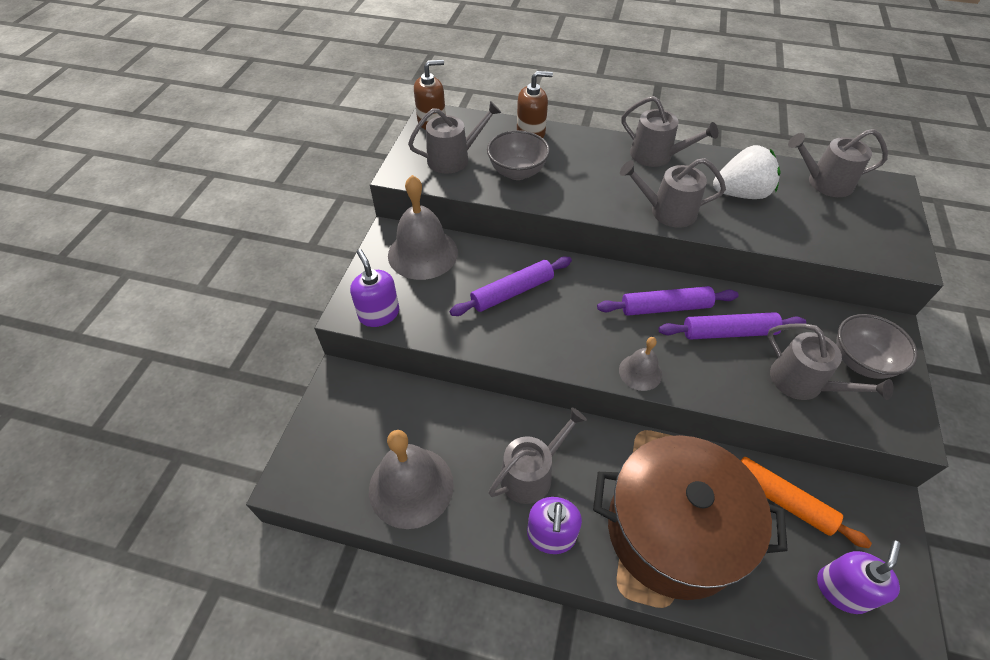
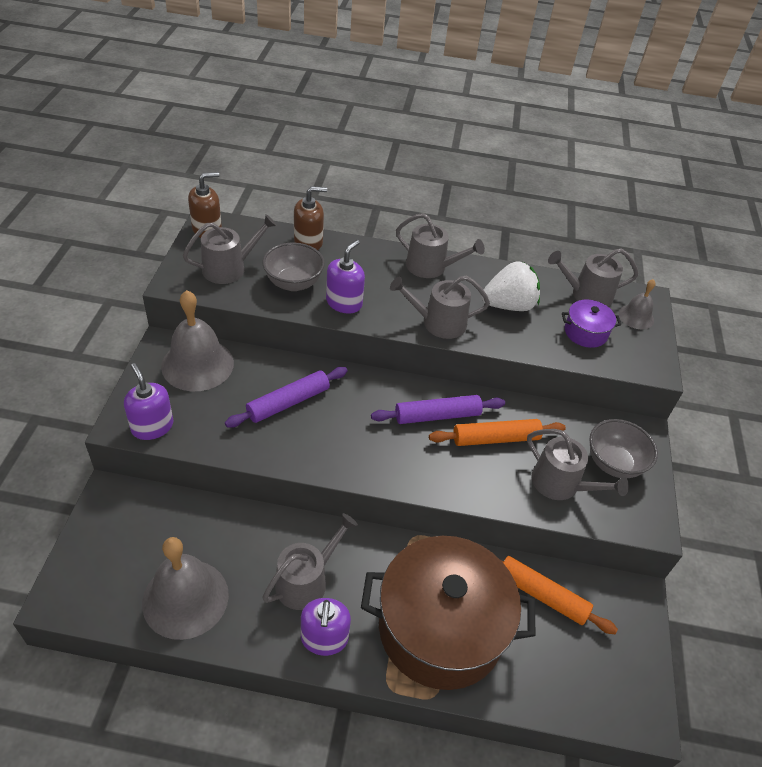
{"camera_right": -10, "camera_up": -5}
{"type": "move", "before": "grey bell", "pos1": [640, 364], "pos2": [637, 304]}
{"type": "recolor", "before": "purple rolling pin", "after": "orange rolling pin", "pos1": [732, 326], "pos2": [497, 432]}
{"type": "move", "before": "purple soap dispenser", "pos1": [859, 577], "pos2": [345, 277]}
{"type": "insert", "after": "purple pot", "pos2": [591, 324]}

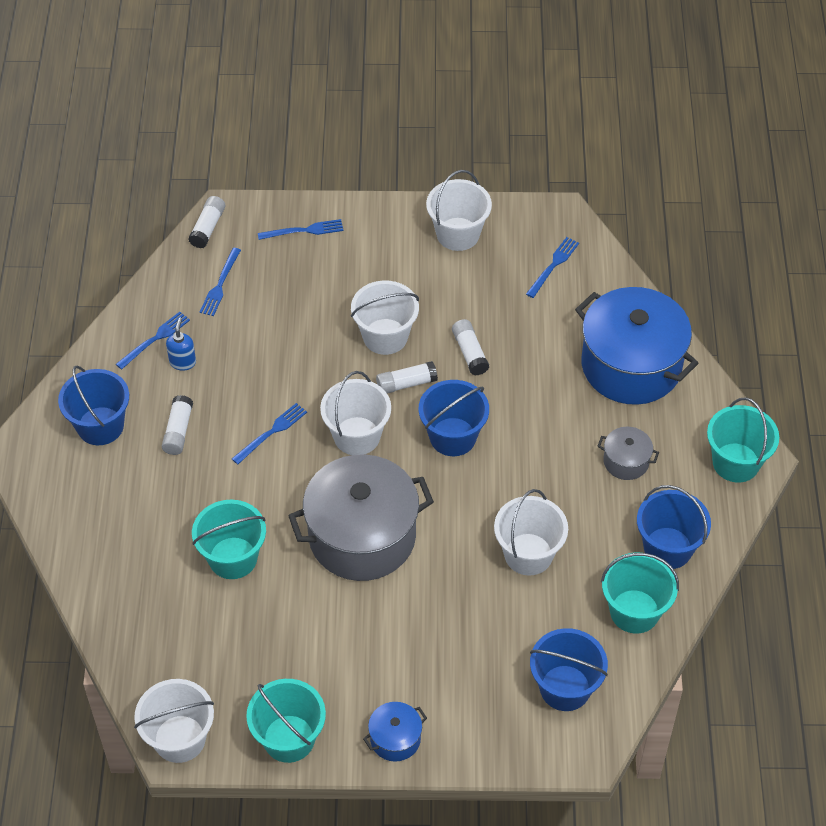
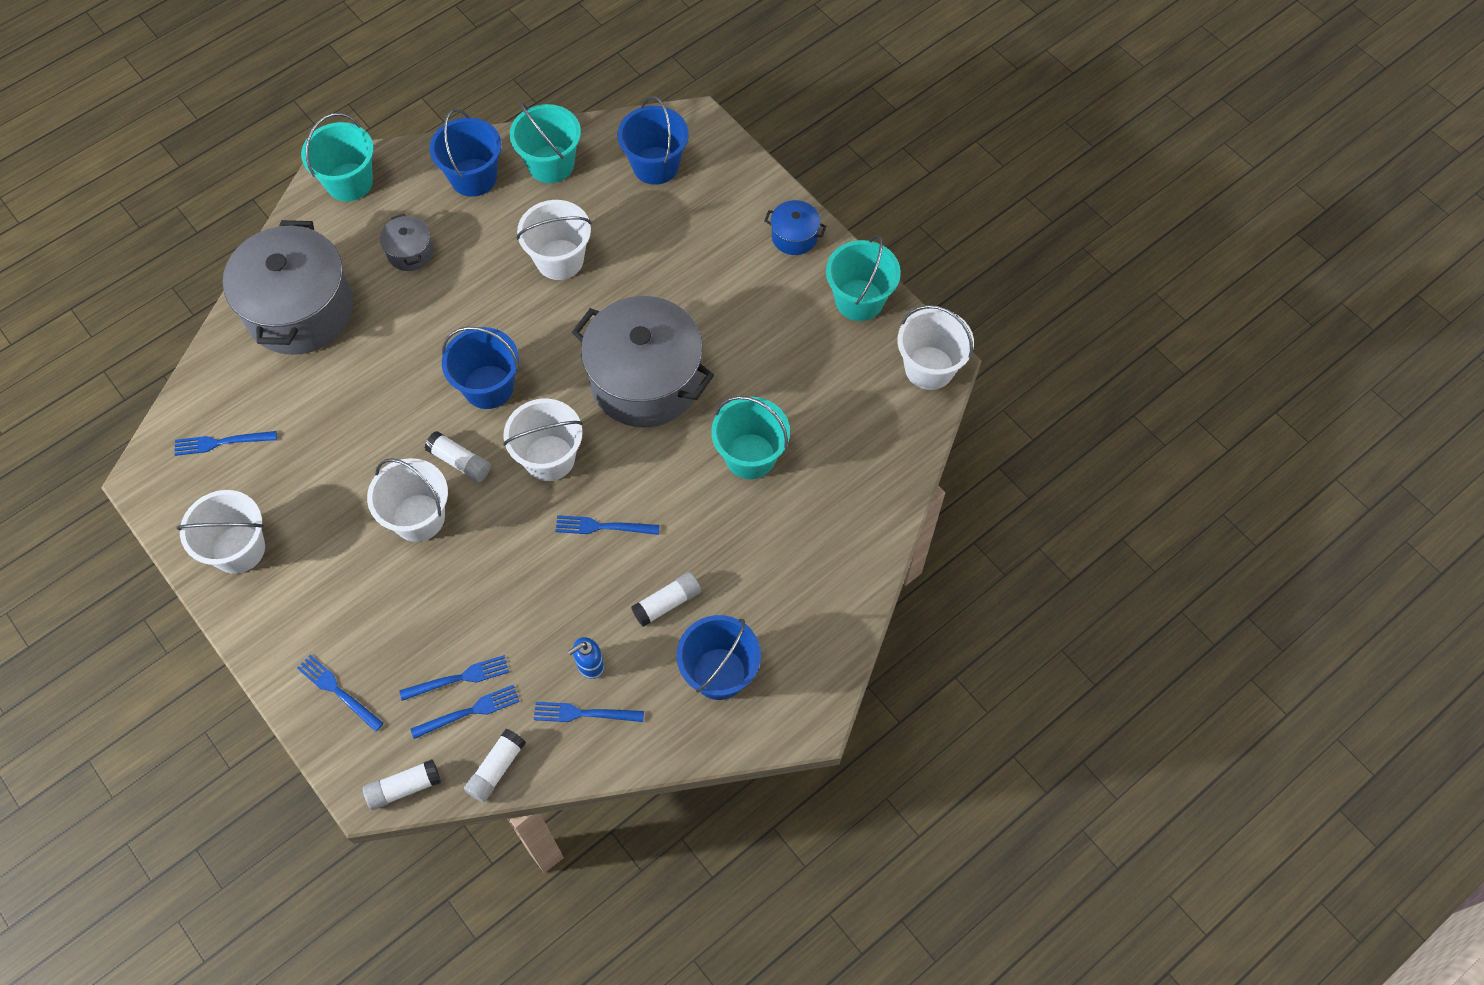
{"camera_right": -130, "camera_up": 10}
{"type": "move", "before": "white glue stick", "pos1": [470, 347], "pos2": [495, 766]}
{"type": "recolor", "before": "blue pot", "after": "grey pot", "pos1": [636, 346], "pos2": [288, 287]}
{"type": "insert", "after": "blue fork", "pos2": [454, 678]}

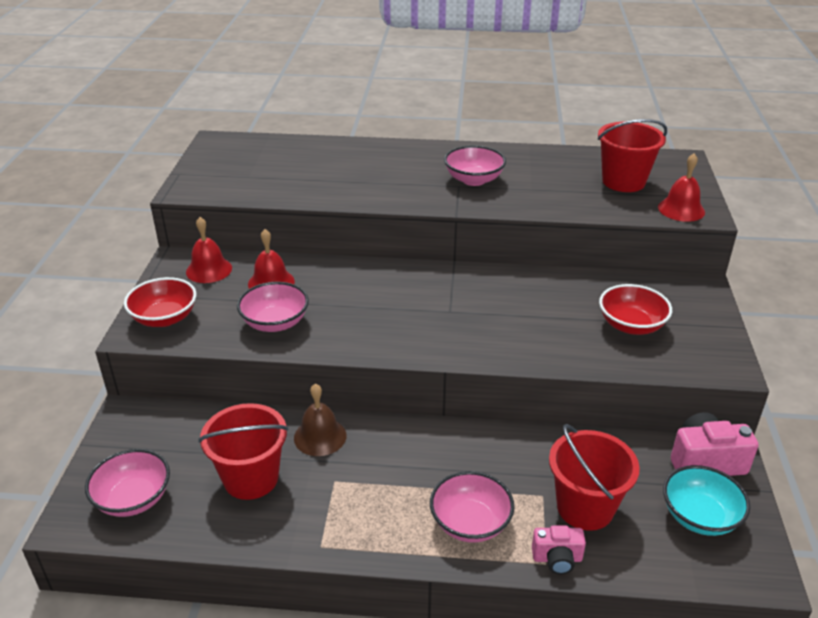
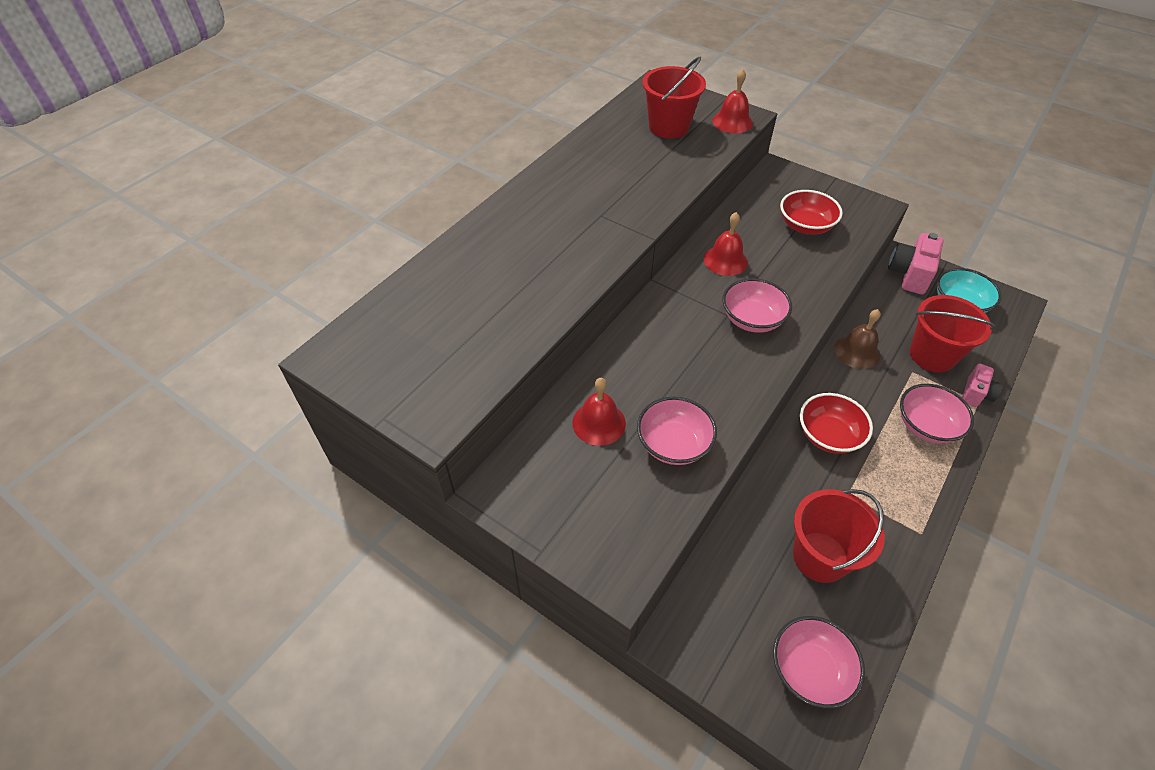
{"camera_right": -60, "camera_up": 15}
{"type": "move", "before": "red bowl", "pos1": [160, 302], "pos2": [836, 423]}
{"type": "move", "before": "red bell", "pos1": [209, 250], "pos2": [725, 244]}
{"type": "move", "before": "brown bell", "pos1": [320, 419], "pos2": [857, 339]}
{"type": "move", "before": "pink bowl", "pos1": [475, 166], "pos2": [757, 305]}

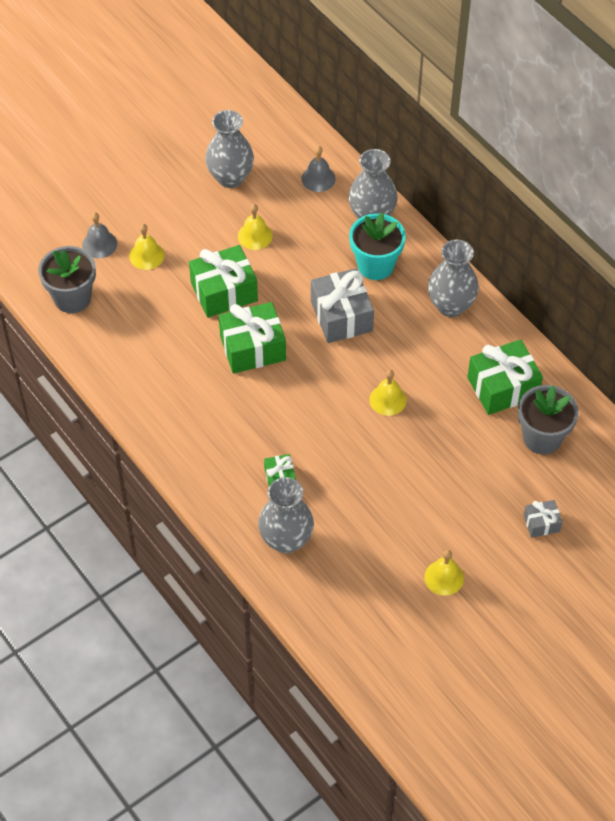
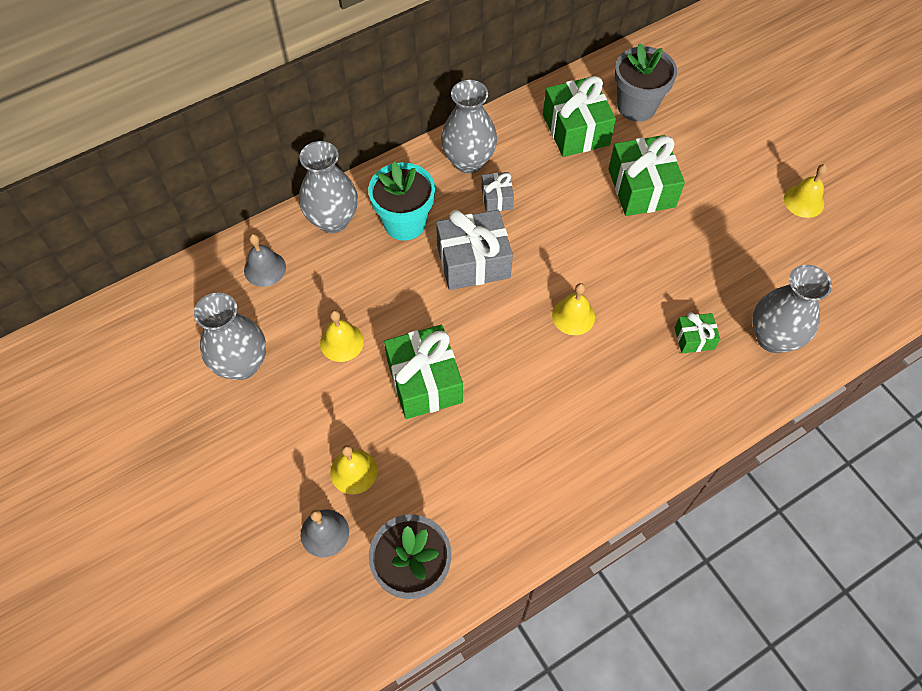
{"camera_right": -85, "camera_up": 5}
{"type": "move", "before": "green gift", "pos1": [252, 337], "pos2": [646, 175]}
{"type": "move", "before": "yellow bell", "pos1": [388, 393], "pos2": [573, 309]}
{"type": "move", "before": "grey gift", "pos1": [543, 519], "pos2": [497, 192]}

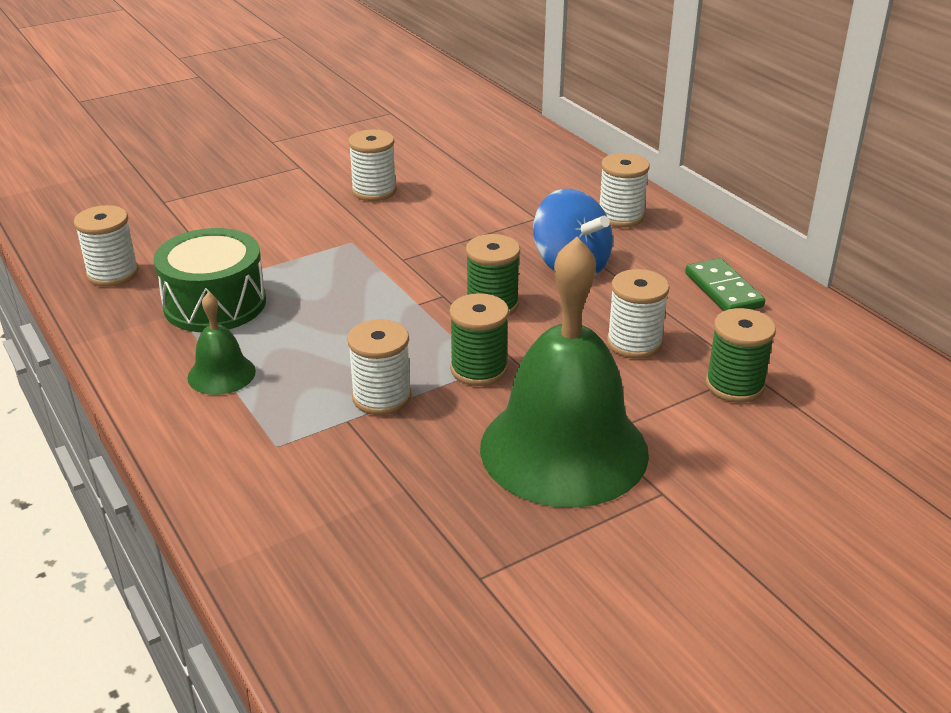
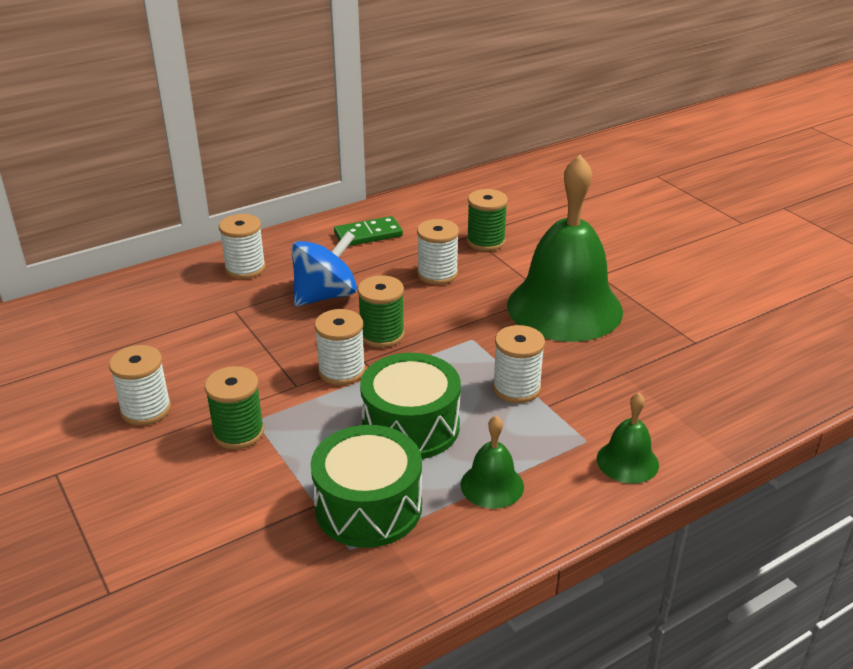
{"camera_right": -90, "camera_up": 0}
{"type": "move", "before": "white spool", "pos1": [106, 246], "pos2": [340, 347]}
{"type": "move", "before": "green spool", "pos1": [479, 339], "pos2": [234, 407]}
{"type": "insert", "after": "green drum", "pos2": [410, 406]}
{"type": "insert", "after": "green bell", "pos2": [628, 438]}

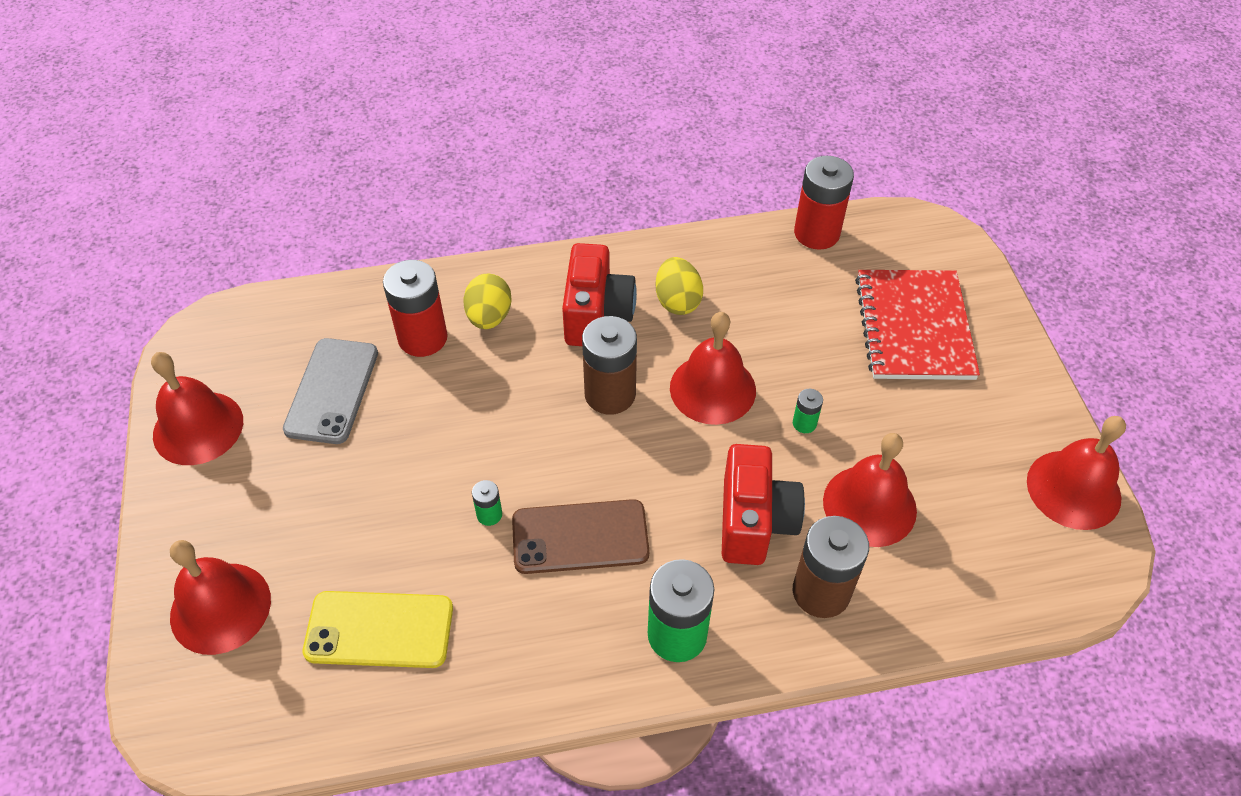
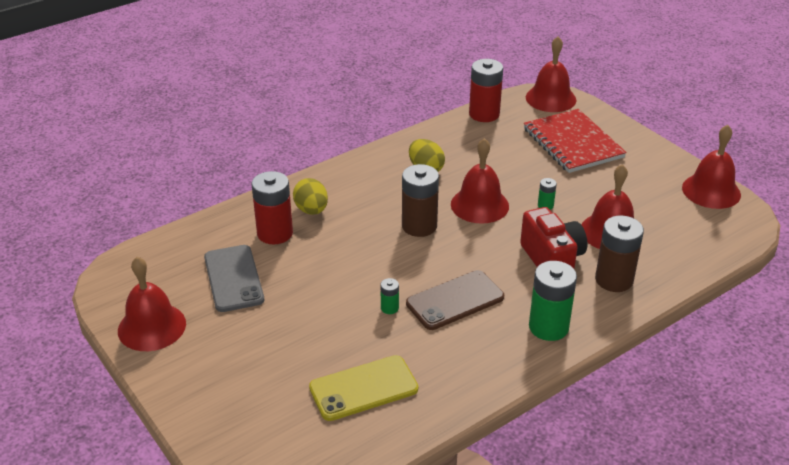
{"camera_right": -25, "camera_up": -15}
{"type": "move", "before": "red bell", "pos1": [220, 597], "pos2": [551, 74]}
{"type": "delete", "before": "red camera", "pos1": [599, 294]}

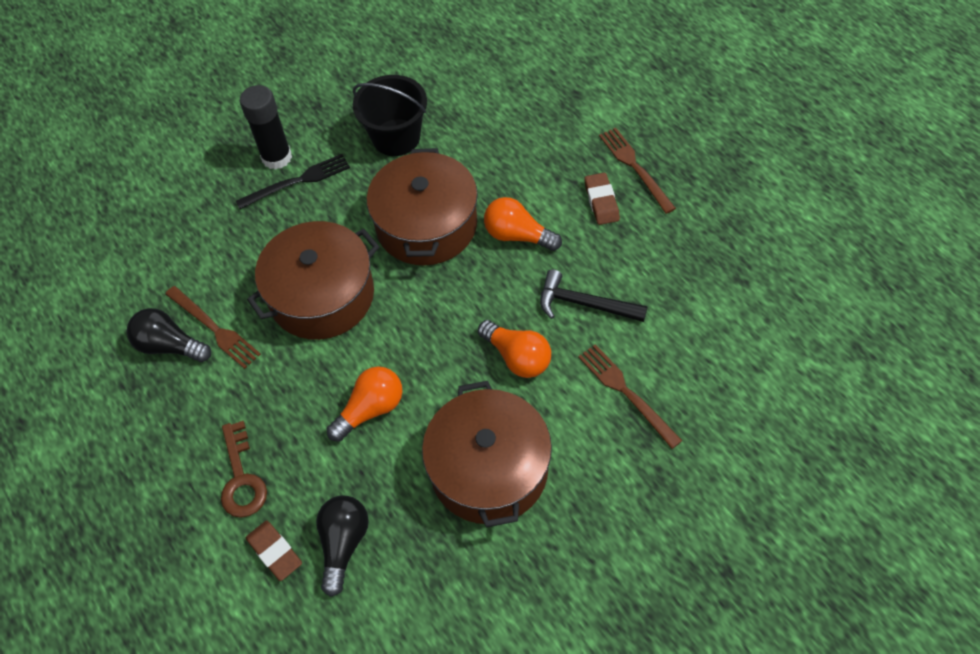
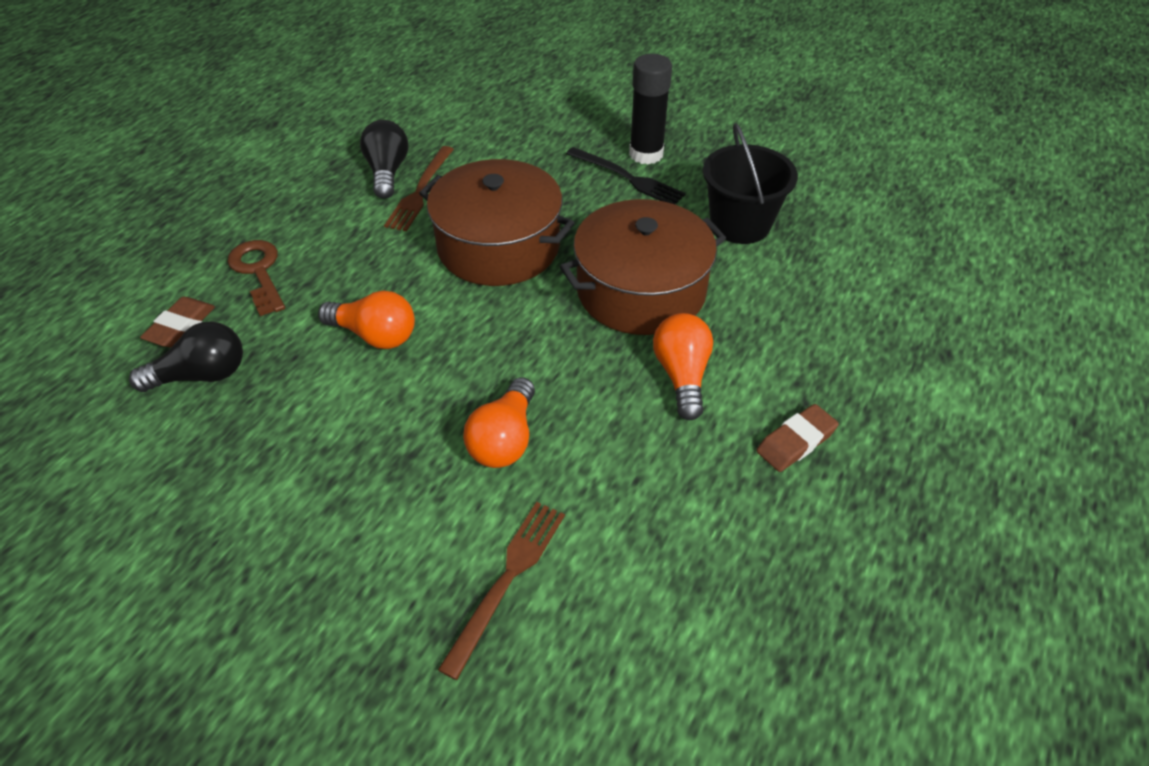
{"camera_right": 60, "camera_up": -10}
{"type": "rotate", "before": "brown key", "pos1": [244, 469], "pos2": [256, 278], "turn": 105}
{"type": "delete", "before": "brown pot", "pos1": [487, 454]}
{"type": "delete", "before": "black hammer", "pos1": [593, 295]}
{"type": "delete", "before": "brown fork", "pos1": [637, 171]}

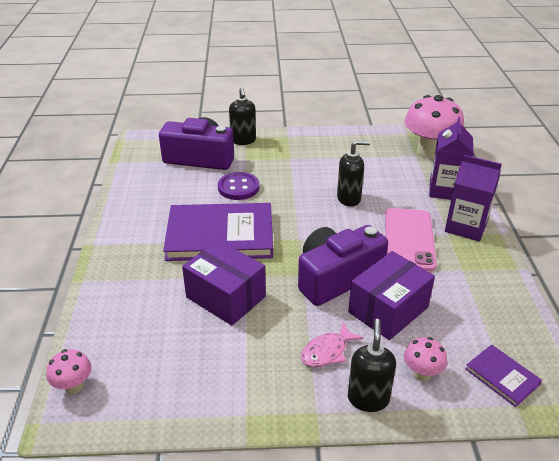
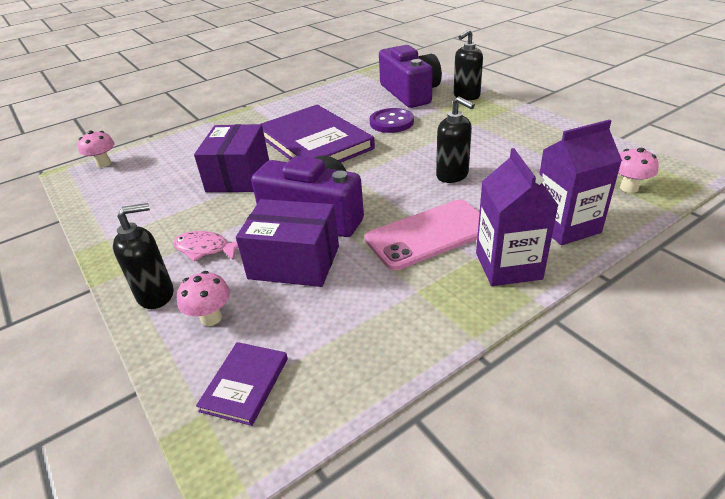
{"camera_right": 60, "camera_up": 0}
{"type": "resize", "before": "pink mushroom", "pos1": [434, 127], "pos2": [638, 170], "scale": 0.48}

